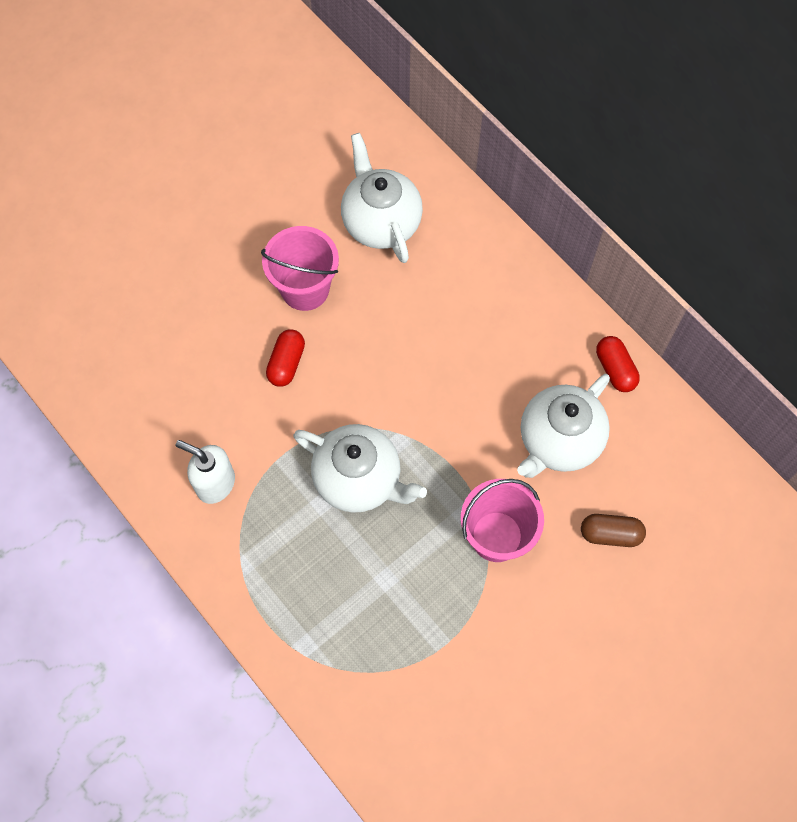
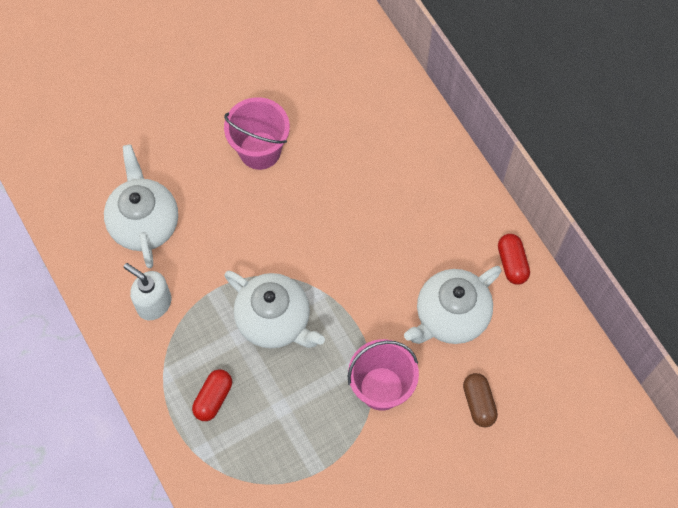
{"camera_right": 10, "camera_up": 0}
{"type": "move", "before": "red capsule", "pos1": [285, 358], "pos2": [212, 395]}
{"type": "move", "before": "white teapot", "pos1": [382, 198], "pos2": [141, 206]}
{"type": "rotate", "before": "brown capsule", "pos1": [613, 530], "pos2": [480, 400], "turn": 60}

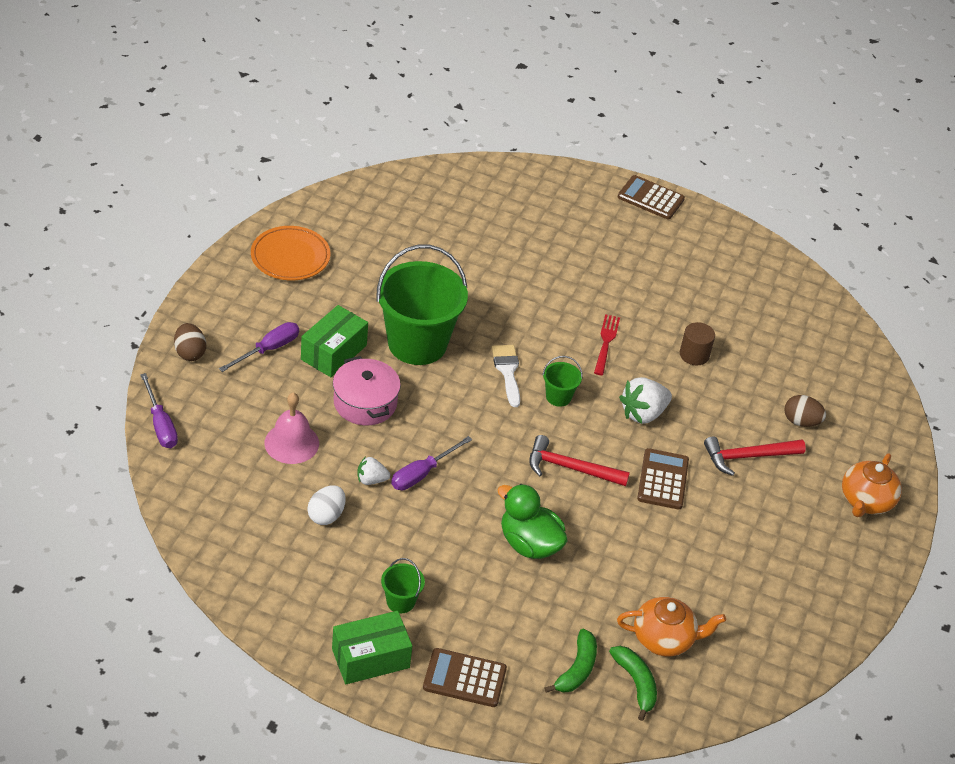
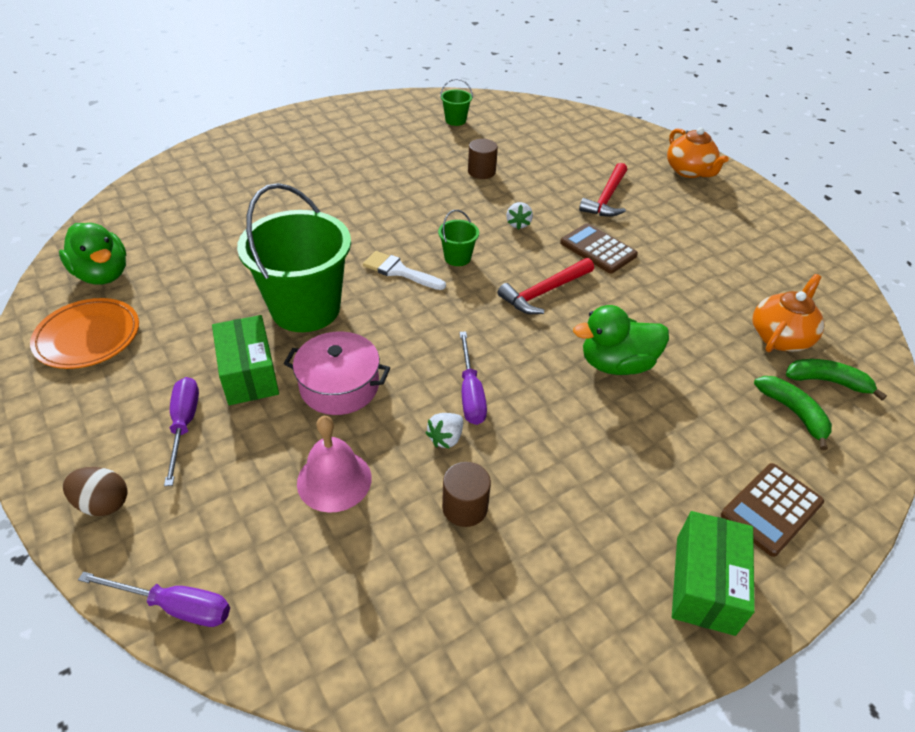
{"camera_right": -50, "camera_up": 0}
{"type": "replace", "before": "white egg", "after": "brown cylinder", "pos1": [326, 505], "pos2": [466, 494]}
{"type": "move", "before": "green bucket", "pos1": [403, 585], "pos2": [456, 102]}
{"type": "delete", "before": "red fork", "pos1": [607, 344]}
{"type": "delete", "before": "brown calculator", "pos1": [651, 197]}
{"type": "resize", "before": "white strawberry", "pos1": [645, 400], "pos2": [519, 216], "scale": 0.58}
{"type": "delete", "before": "brown egg", "pos1": [805, 411]}
{"type": "insert", "after": "green duck", "pos2": [92, 254]}

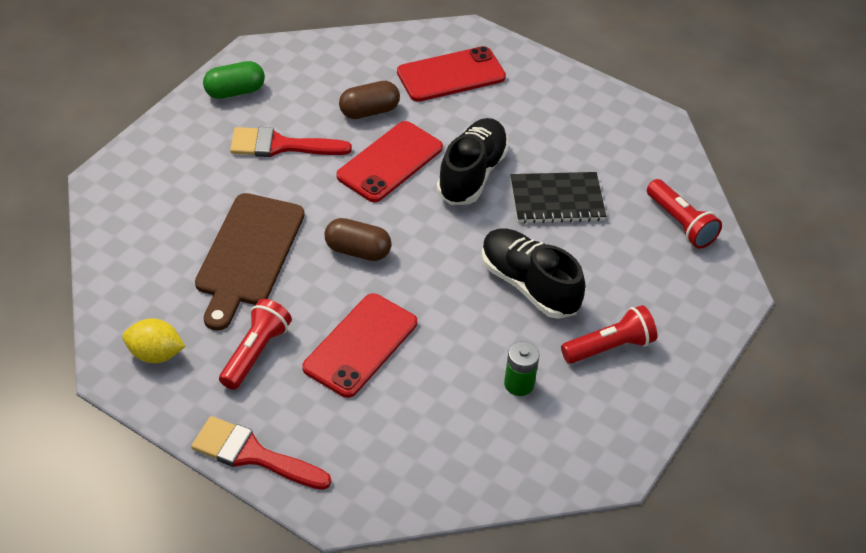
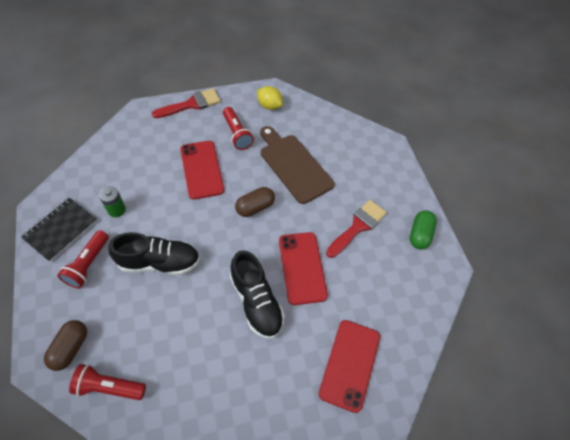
{"camera_right": 130, "camera_up": 10}
{"type": "rotate", "before": "yellow lemon", "pos1": [154, 340], "pos2": [270, 98], "turn": 75}
{"type": "move", "before": "brown capsule", "pos1": [369, 100], "pos2": [65, 345]}
{"type": "move", "before": "black notebook", "pos1": [558, 197], "pos2": [59, 230]}

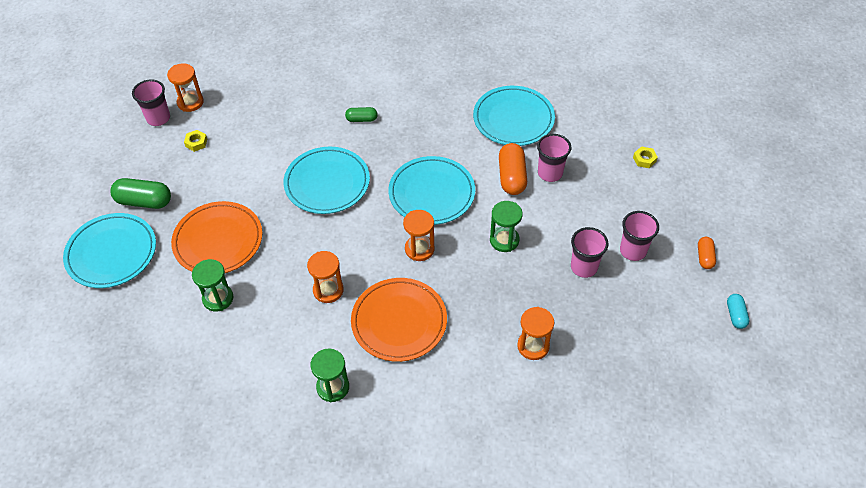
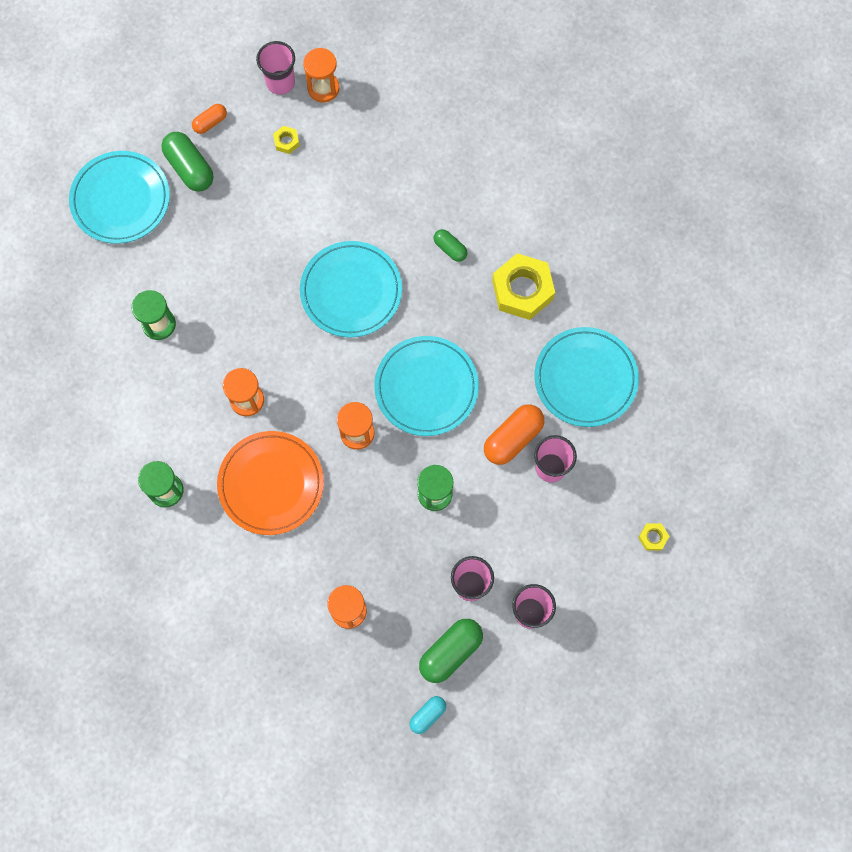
{"camera_right": 45, "camera_up": 20}
{"type": "delete", "before": "orange plate", "pos1": [216, 237]}
{"type": "move", "before": "orange capsule", "pos1": [707, 253], "pos2": [209, 119]}
{"type": "move", "before": "turquoise capsule", "pos1": [738, 311], "pos2": [428, 715]}
{"type": "insert", "after": "green capsule", "pos2": [451, 651]}
{"type": "insert", "after": "yellow nut", "pos2": [523, 286]}

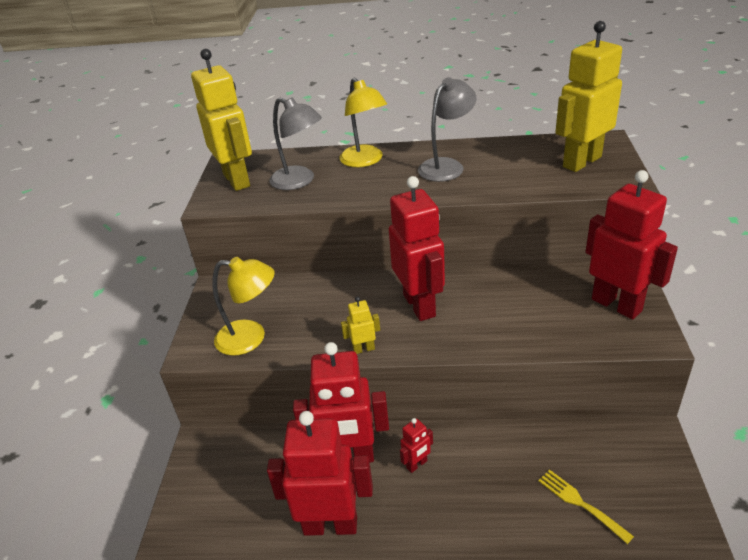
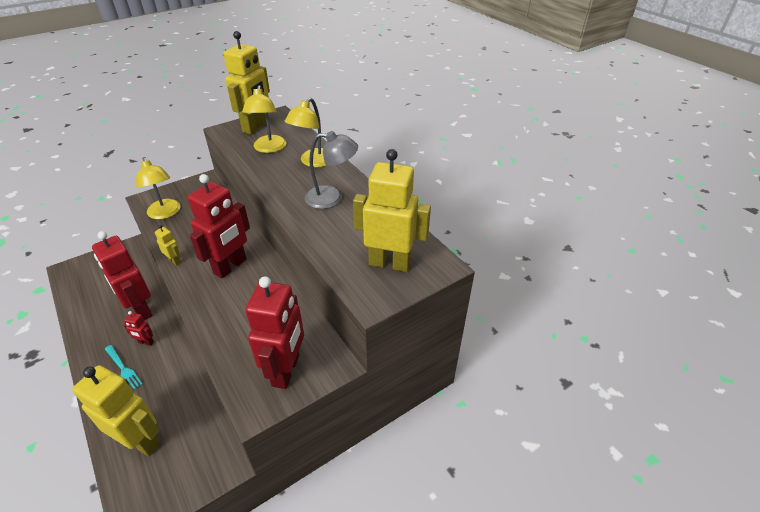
{"camera_right": 50, "camera_up": 5}
{"type": "delete", "before": "red robot", "pos1": [320, 473]}
{"type": "recolor", "before": "grey lamp", "after": "yellow lamp", "pos1": [295, 143], "pos2": [264, 119]}
{"type": "replace", "before": "yellow fork", "after": "yellow robot", "pos1": [586, 507], "pos2": [116, 410]}
{"type": "insert", "after": "turquoise fork", "pos2": [124, 367]}

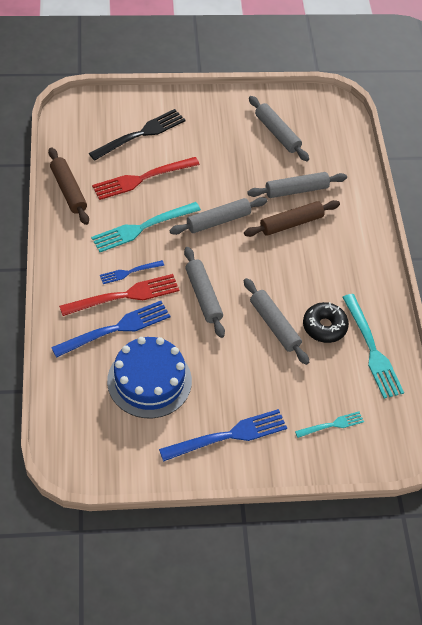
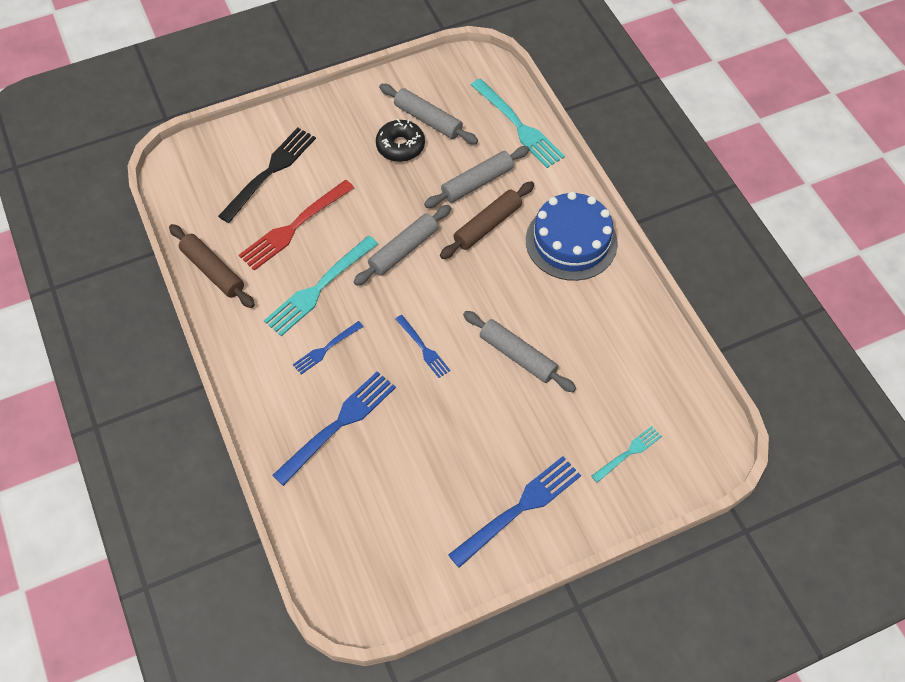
{"camera_right": -15, "camera_up": 5}
{"type": "delete", "before": "red fork", "pos1": [119, 295]}
{"type": "move", "before": "blue cake", "pos1": [149, 377], "pos2": [572, 236]}
{"type": "replace", "before": "grey rolling pin", "after": "blue fork", "pos1": [204, 292], "pos2": [423, 346]}
{"type": "move", "before": "black donut", "pos1": [326, 322], "pos2": [400, 140]}
{"type": "move", "before": "turquoise fork", "pos1": [373, 346], "pos2": [518, 123]}

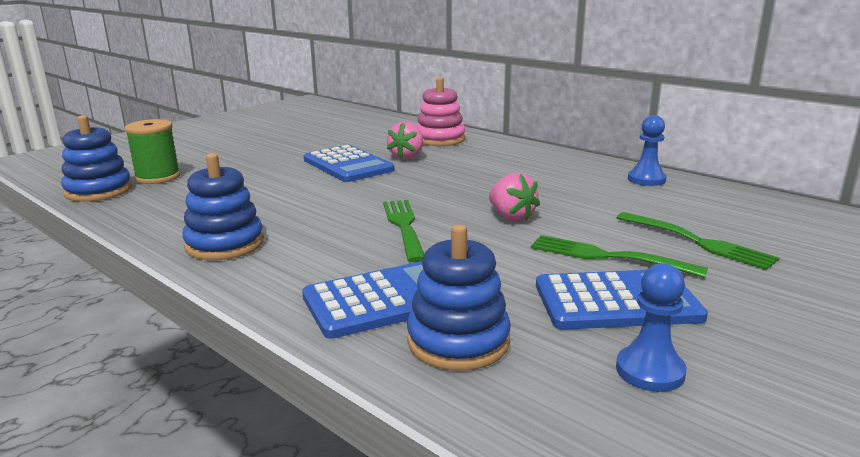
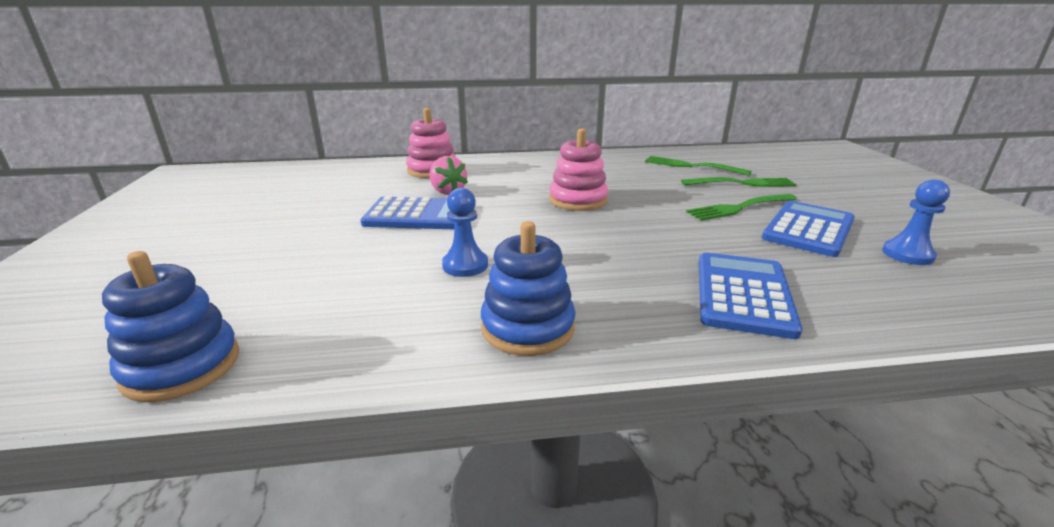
{"camera_right": -50, "camera_up": 5}
{"type": "delete", "before": "green spool", "pos1": [152, 151]}
{"type": "move", "before": "green fork", "pos1": [403, 231], "pos2": [698, 166]}
{"type": "delete", "before": "blue stacking toy", "pos1": [459, 298]}
{"type": "delete", "before": "pink strawberry", "pos1": [514, 197]}
{"type": "move", "before": "blue pawn", "pos1": [647, 150], "pos2": [465, 232]}
{"type": "insert", "after": "pink stacking toy", "pos2": [578, 169]}

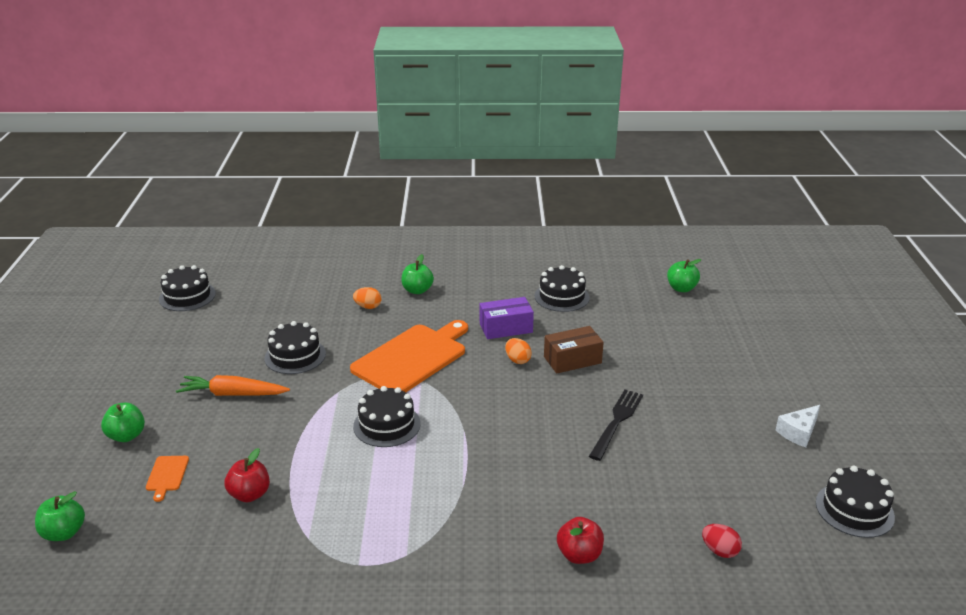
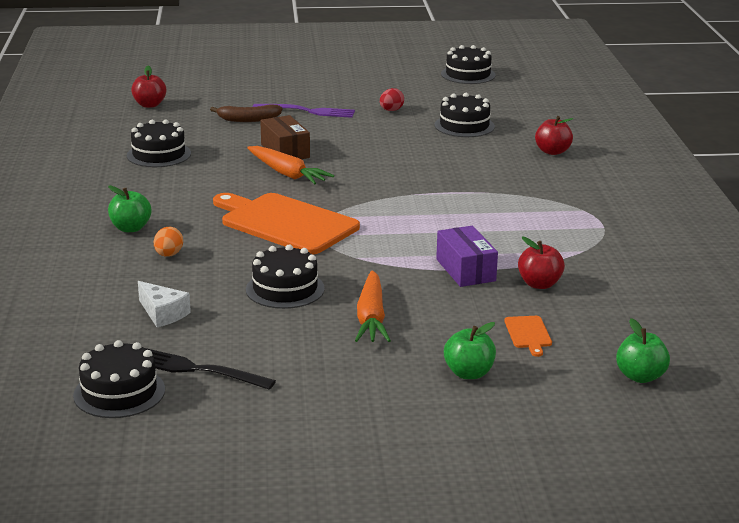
{"camera_right": -95, "camera_up": -5}
{"type": "rotate", "before": "orange cutting board", "pos1": [167, 479], "pos2": [528, 336], "turn": 90}
{"type": "move", "before": "black cake", "pos1": [387, 416], "pos2": [465, 115]}
{"type": "move", "before": "purple box", "pos1": [507, 318], "pos2": [467, 256]}
{"type": "replace", "before": "orange egg", "after": "orange carrot", "pos1": [518, 351], "pos2": [290, 165]}
{"type": "move", "before": "black fork", "pos1": [616, 425], "pos2": [211, 369]}
{"type": "recolor", "before": "green apple", "after": "red apple", "pos1": [684, 275], "pos2": [148, 86]}
{"type": "move", "before": "red egg", "pos1": [722, 541], "pos2": [392, 99]}
{"type": "move", "before": "white cheese", "pos1": [798, 426], "pos2": [164, 304]}
{"type": "insert", "after": "brown banana", "pos2": [246, 113]}
{"type": "insert", "after": "purple fork", "pos2": [304, 111]}

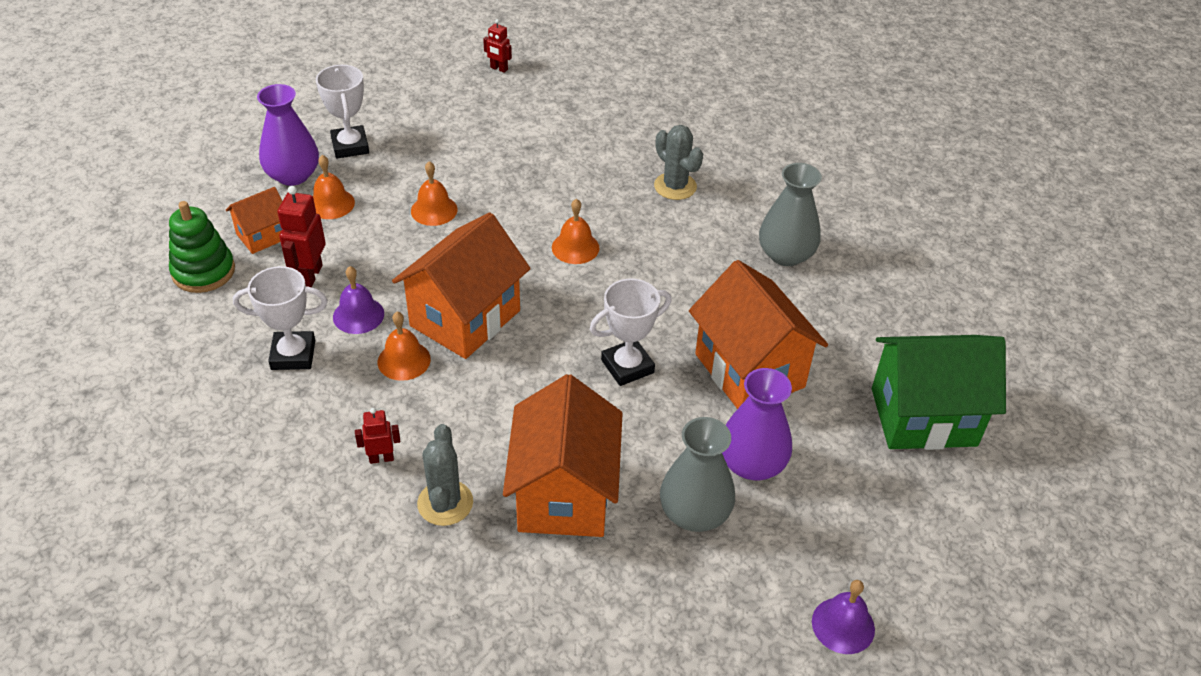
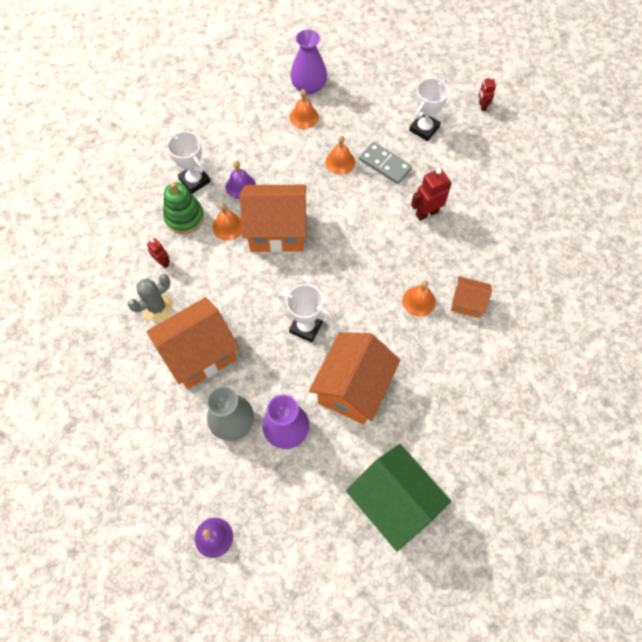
{"camera_right": 55, "camera_up": 20}
{"type": "move", "before": "green stacking toy", "pos1": [202, 247], "pos2": [183, 208]}
{"type": "move", "before": "orange house", "pos1": [254, 220], "pos2": [471, 297]}
{"type": "move", "before": "red robot", "pos1": [301, 236], "pos2": [431, 194]}
{"type": "move", "before": "white trophy", "pos1": [342, 112], "pos2": [429, 109]}
{"type": "move", "before": "orange bell", "pos1": [576, 231], "pos2": [419, 299]}
{"type": "delete", "before": "grey cactus", "pos1": [678, 162]}
{"type": "delete", "before": "grey vase", "pos1": [790, 214]}
{"type": "insert", "after": "grey domino", "pos2": [385, 163]}

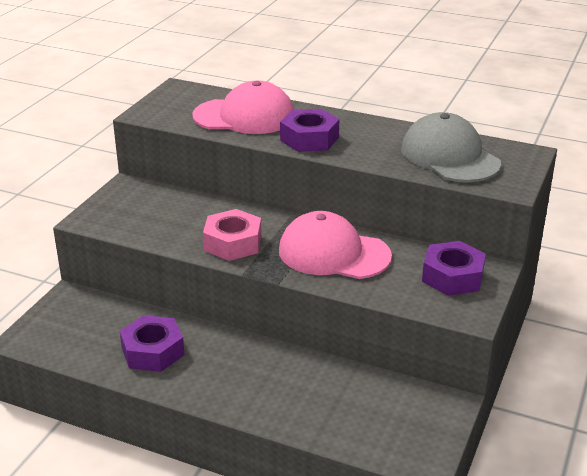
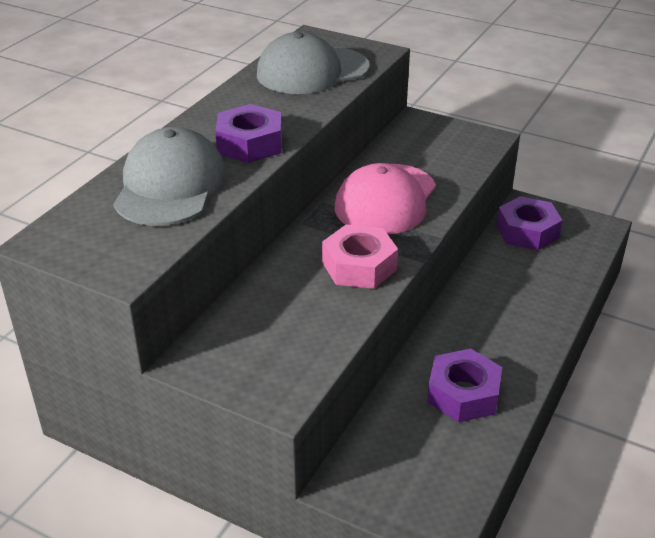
{"camera_right": -85, "camera_up": 5}
{"type": "recolor", "before": "pink cap", "after": "grey cap", "pos1": [243, 107], "pos2": [169, 176]}
{"type": "move", "before": "purple nut", "pos1": [454, 268], "pos2": [530, 223]}

